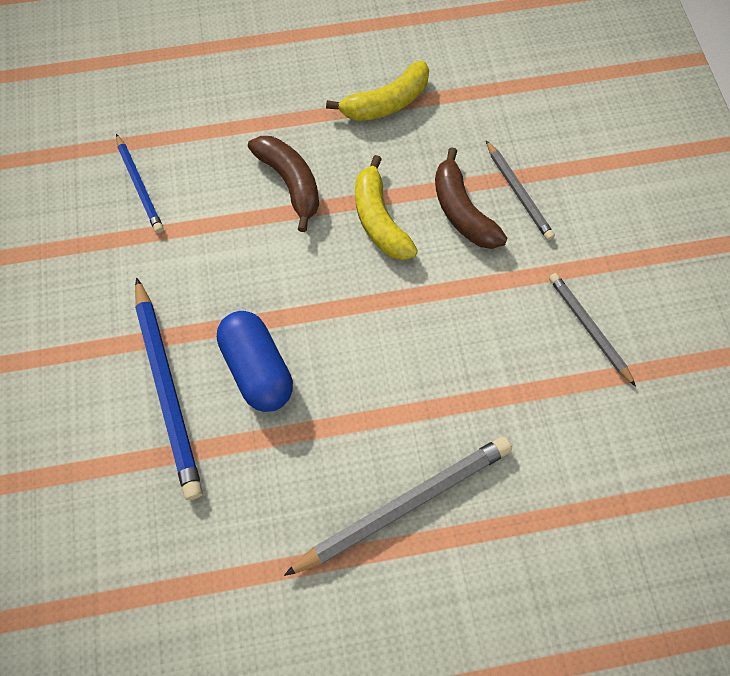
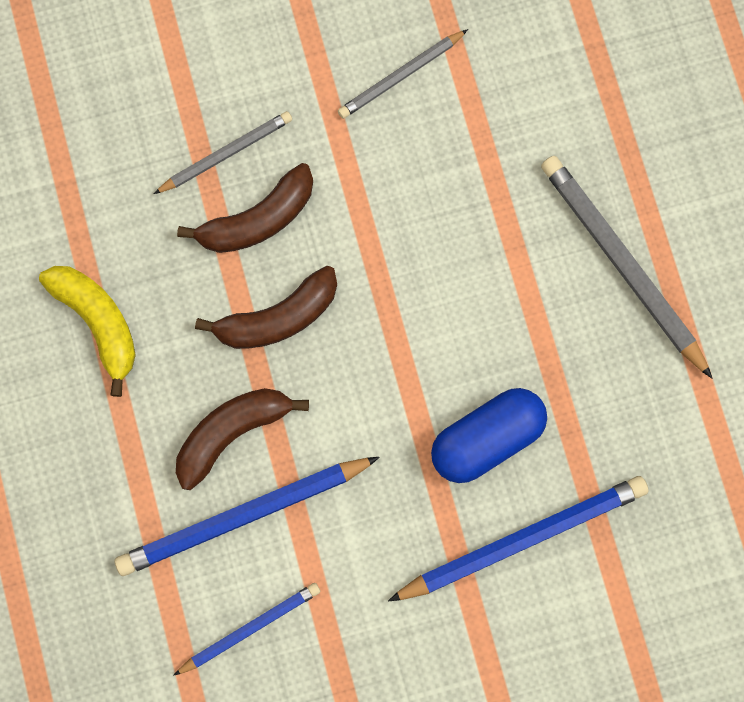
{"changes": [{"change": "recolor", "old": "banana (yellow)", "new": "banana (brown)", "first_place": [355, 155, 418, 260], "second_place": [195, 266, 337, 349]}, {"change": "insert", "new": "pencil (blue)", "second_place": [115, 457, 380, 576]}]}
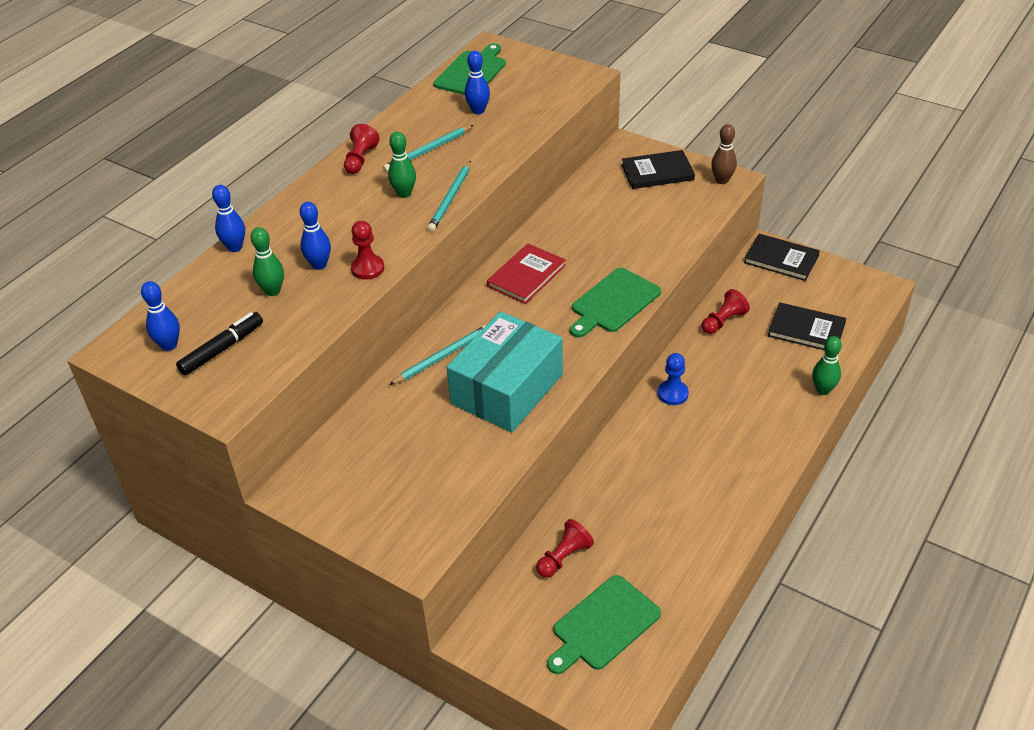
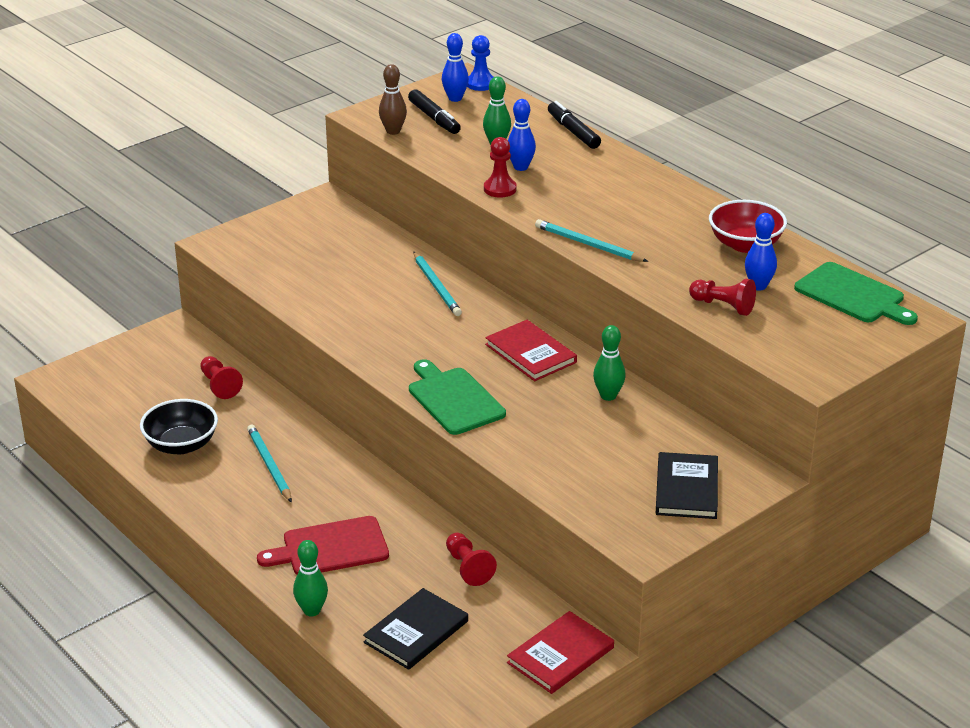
{"changes": [{"change": "move", "old": "pawn (red)", "first_place": [344, 124, 380, 174], "second_place": [689, 279, 756, 316]}, {"change": "move", "old": "bowling pin (brown)", "first_place": [711, 124, 737, 184], "second_place": [379, 64, 407, 135]}, {"change": "move", "old": "pencil (turquoise)", "first_place": [383, 125, 473, 172], "second_place": [247, 425, 292, 502]}, {"change": "move", "old": "bowling pin (green)", "first_place": [388, 132, 416, 198], "second_place": [593, 325, 626, 401]}, {"change": "replace", "old": "bowling pin (blue)", "new": "marker (black)", "first_place": [212, 185, 245, 252], "second_place": [548, 101, 601, 149]}, {"change": "recolor", "old": "book (black)", "new": "book (red)", "first_place": [744, 234, 820, 281], "second_place": [507, 611, 614, 694]}, {"change": "delete", "old": "box (turquoise)", "first_place": [447, 311, 563, 432]}, {"change": "move", "old": "pawn (blue)", "first_place": [657, 353, 689, 405], "second_place": [467, 35, 493, 91]}, {"change": "delete", "old": "cutting board (green)", "first_place": [547, 575, 661, 674]}, {"change": "insert", "new": "bowl (red)", "second_place": [709, 200, 787, 253]}, {"change": "insert", "new": "bowl (black)", "second_place": [140, 399, 218, 454]}, {"change": "insert", "new": "cutting board (red)", "second_place": [257, 516, 389, 575]}]}
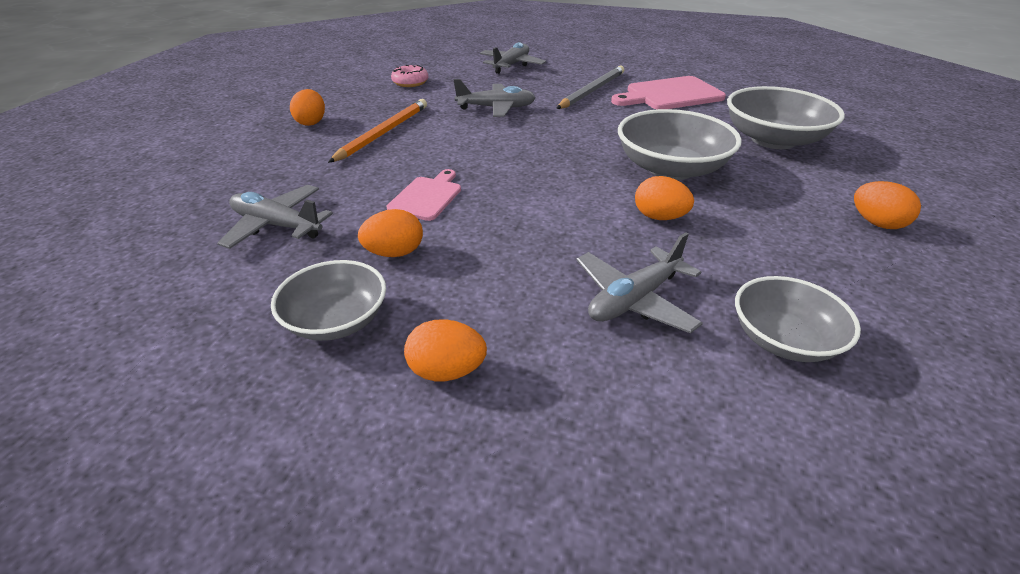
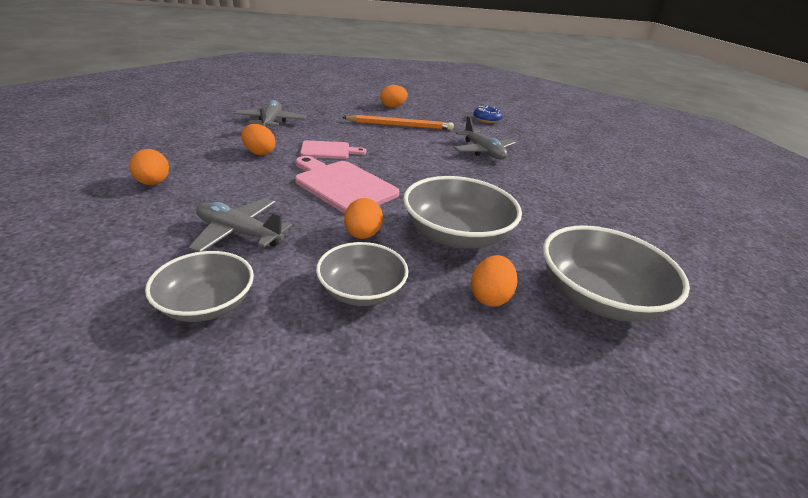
{"changes": [{"change": "delete", "old": "plane (grey)", "first_place": [480, 42, 546, 74]}, {"change": "recolor", "old": "donut (pink)", "new": "donut (blue)", "first_place": [391, 65, 428, 87], "second_place": [473, 106, 503, 123]}, {"change": "delete", "old": "pencil (grey)", "first_place": [556, 66, 624, 109]}, {"change": "move", "old": "cutting board (pink)", "first_place": [611, 76, 726, 109], "second_place": [295, 156, 399, 214]}, {"change": "move", "old": "egg (orange)", "first_place": [854, 181, 921, 229], "second_place": [471, 255, 517, 307]}, {"change": "move", "old": "bowl (grey)", "first_place": [271, 260, 386, 341], "second_place": [316, 242, 408, 306]}]}
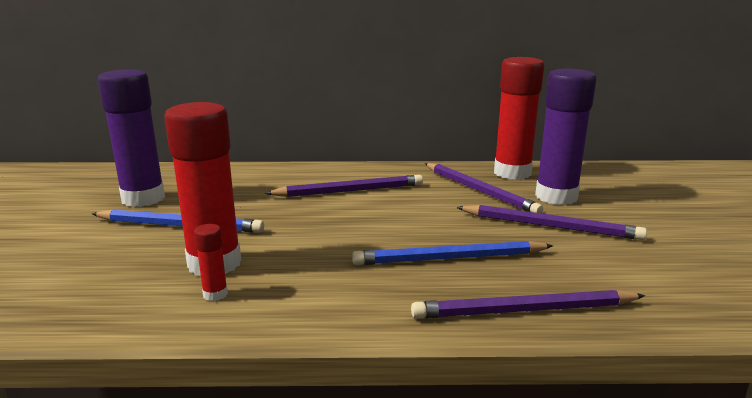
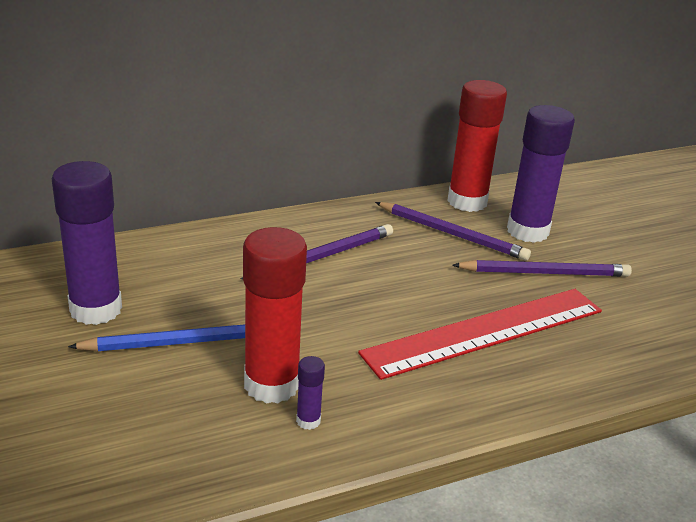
{"changes": [{"change": "recolor", "old": "glue stick (red)", "new": "glue stick (purple)", "first_place": [194, 224, 228, 301], "second_place": [296, 356, 325, 430]}, {"change": "replace", "old": "pencil (blue)", "new": "ruler (red)", "first_place": [352, 241, 553, 265], "second_place": [358, 289, 602, 380]}, {"change": "delete", "old": "pencil (purple)", "first_place": [411, 290, 645, 319]}]}
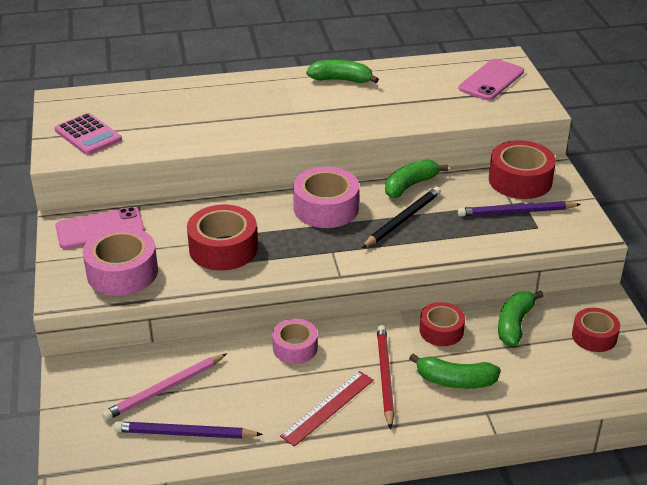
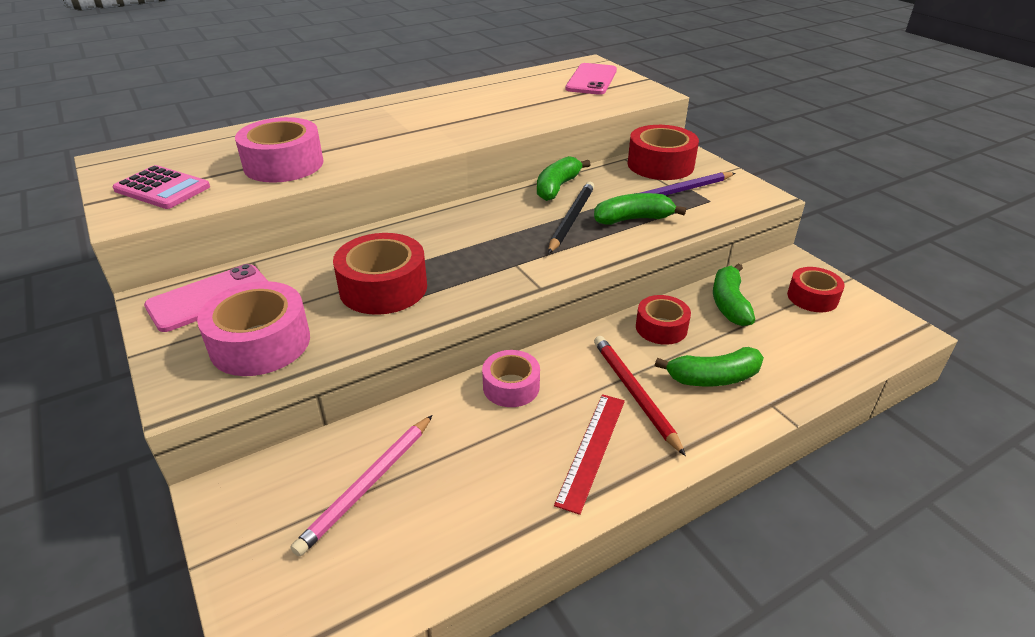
{"changes": [{"change": "move", "old": "banana (green)", "first_place": [306, 60, 379, 83], "second_place": [594, 193, 686, 225]}, {"change": "move", "old": "tape (pink)", "first_place": [293, 167, 359, 228], "second_place": [235, 117, 323, 183]}, {"change": "delete", "old": "pencil (purple)", "first_place": [114, 421, 263, 439]}]}
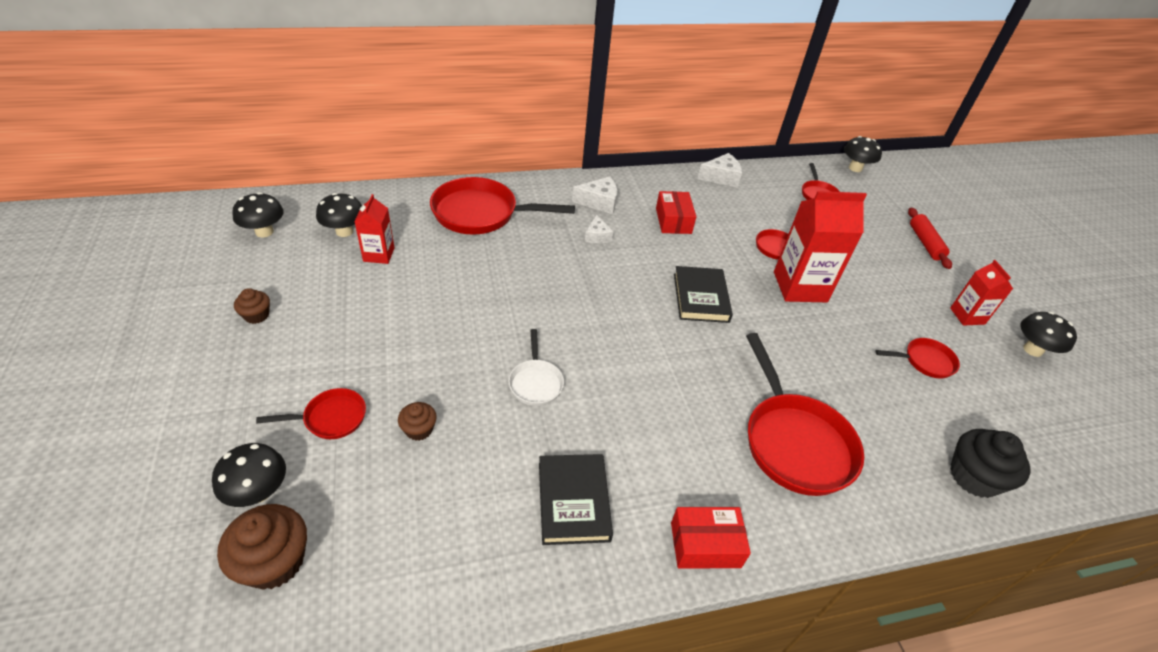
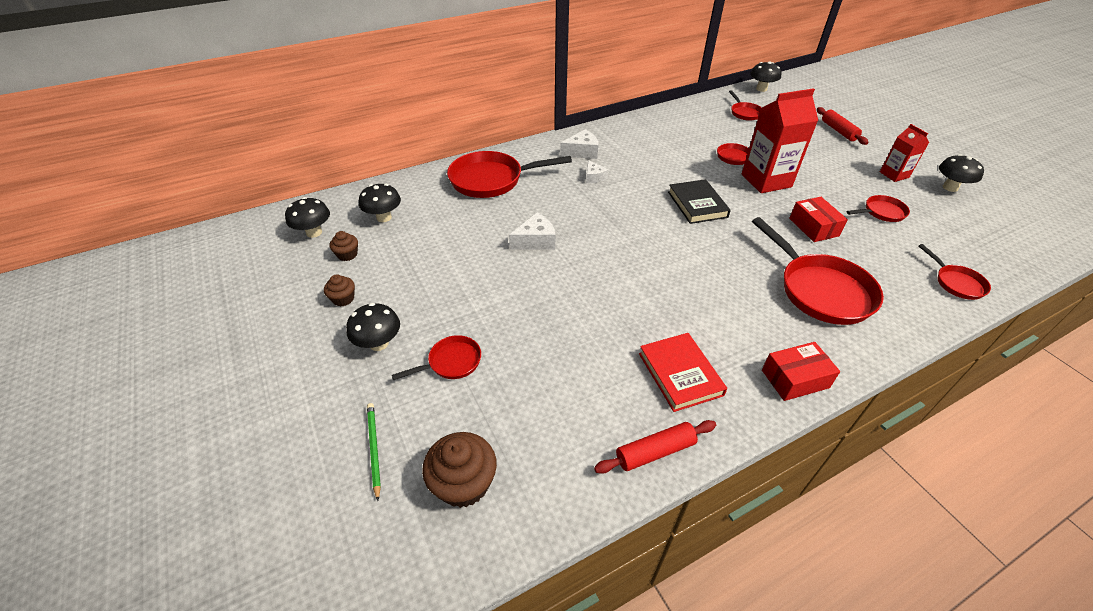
{"changes": [{"change": "move", "old": "cheese (white)", "first_place": [697, 153, 742, 188], "second_place": [509, 213, 555, 249]}, {"change": "move", "old": "box (red)", "first_place": [656, 191, 696, 234], "second_place": [789, 197, 848, 242]}, {"change": "delete", "old": "carton (red)", "first_place": [354, 194, 394, 264]}, {"change": "delete", "old": "pan (white)", "first_place": [508, 329, 564, 406]}, {"change": "move", "old": "cupcake (brown)", "first_place": [398, 402, 437, 441], "second_place": [330, 231, 358, 261]}, {"change": "replace", "old": "cupcake (black)", "new": "pan (red)", "first_place": [950, 429, 1030, 498], "second_place": [918, 244, 991, 300]}, {"change": "move", "old": "mushroom (black)", "first_place": [212, 443, 286, 507], "second_place": [346, 303, 400, 351]}, {"change": "recolor", "old": "book (black)", "new": "book (red)", "first_place": [539, 454, 613, 545], "second_place": [639, 333, 727, 412]}, {"change": "insert", "new": "pencil (green)", "second_place": [367, 403, 381, 501]}, {"change": "insert", "new": "rolling pin (red)", "second_place": [594, 420, 716, 474]}]}
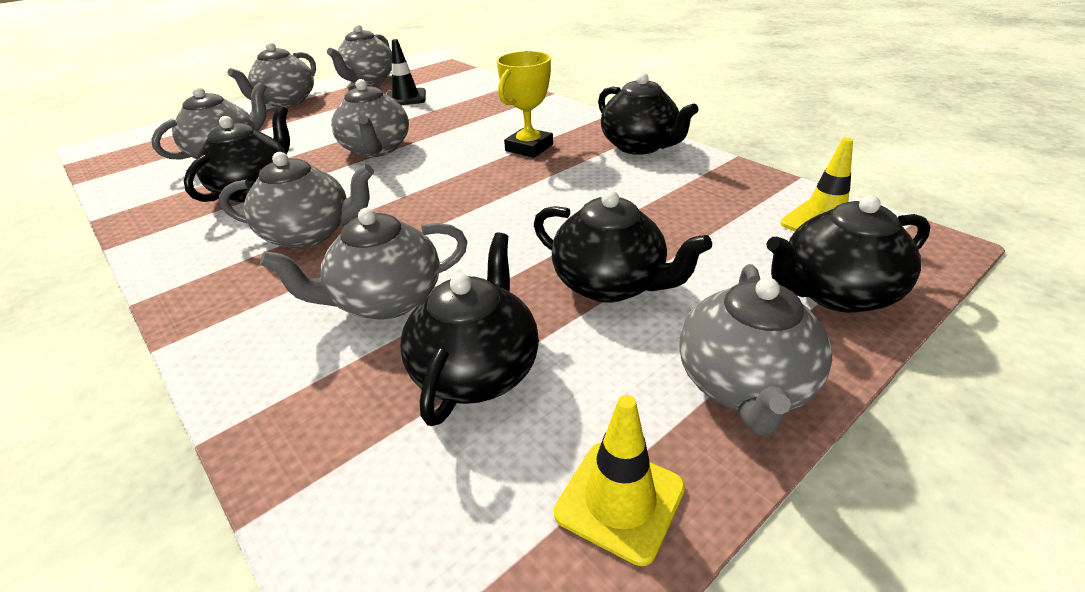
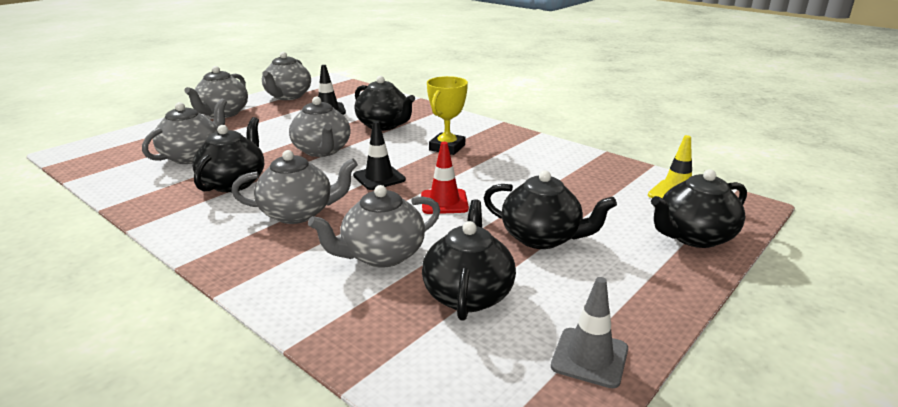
{"changes": [{"change": "move", "old": "teapot (black)", "first_place": [598, 73, 698, 155], "second_place": [354, 76, 415, 131]}, {"change": "delete", "old": "teapot (grey)", "first_place": [679, 264, 832, 436]}, {"change": "recolor", "old": "traffic cone (yellow)", "new": "traffic cone (grey)", "first_place": [554, 395, 685, 566], "second_place": [551, 277, 628, 388]}, {"change": "insert", "new": "traffic cone (black)", "second_place": [353, 121, 406, 190]}, {"change": "insert", "new": "traffic cone (red)", "second_place": [421, 142, 469, 214]}]}
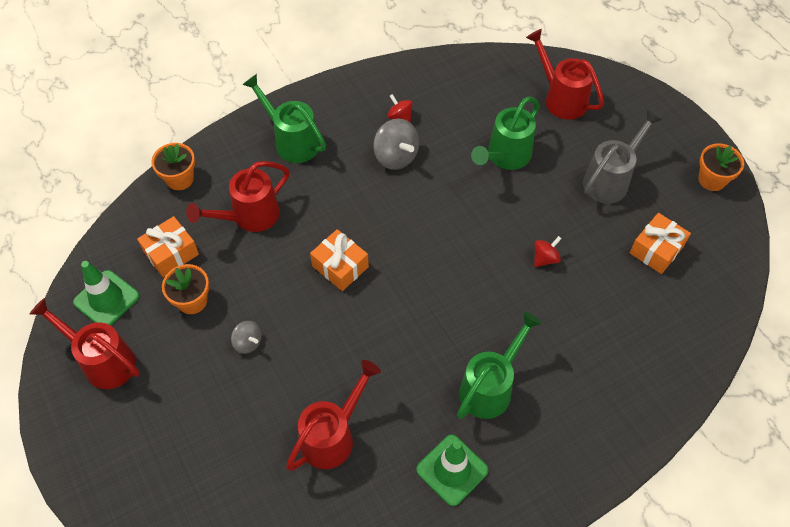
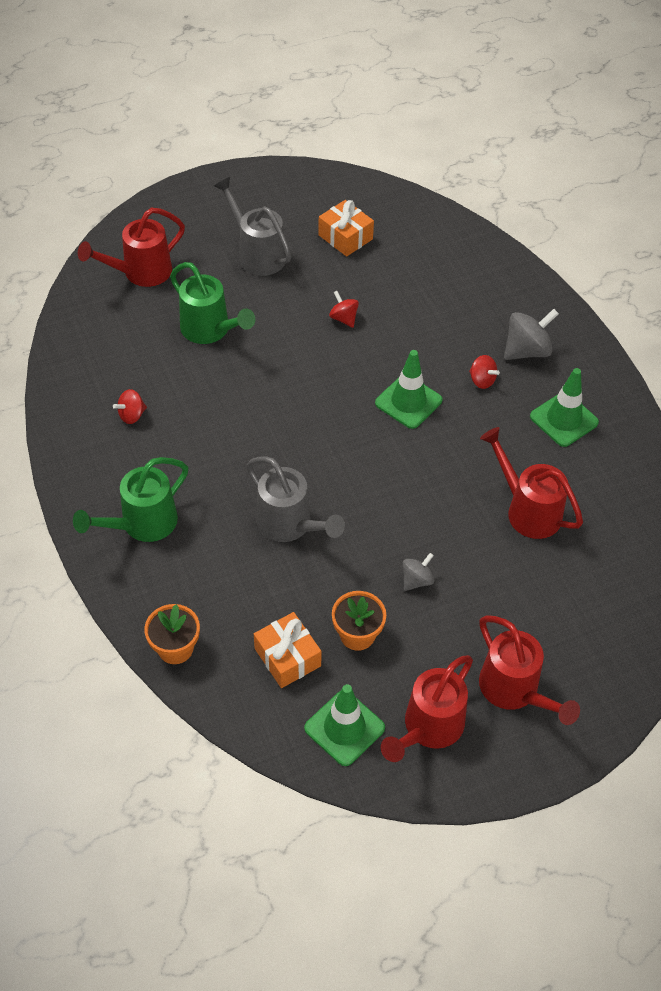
{"changes": [{"change": "move", "old": "spinning top (grey)", "first_place": [373, 118, 419, 170], "second_place": [504, 309, 559, 360]}, {"change": "delete", "old": "flower pot (orange)", "first_place": [698, 143, 744, 191]}, {"change": "move", "old": "watering can (red)", "first_place": [186, 161, 289, 232], "second_place": [479, 615, 580, 725]}, {"change": "delete", "old": "gift (orange)", "first_place": [310, 229, 369, 291]}, {"change": "replace", "old": "watering can (green)", "new": "spinning top (red)", "first_place": [457, 312, 542, 419], "second_place": [469, 355, 500, 389]}, {"change": "insert", "new": "traffic cone (green)", "second_place": [375, 350, 443, 429]}, {"change": "insert", "new": "watering can (grey)", "second_place": [247, 456, 345, 542]}]}
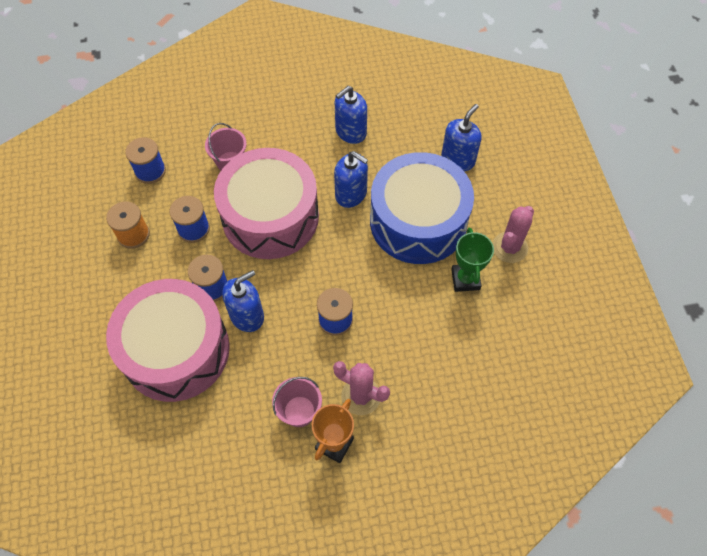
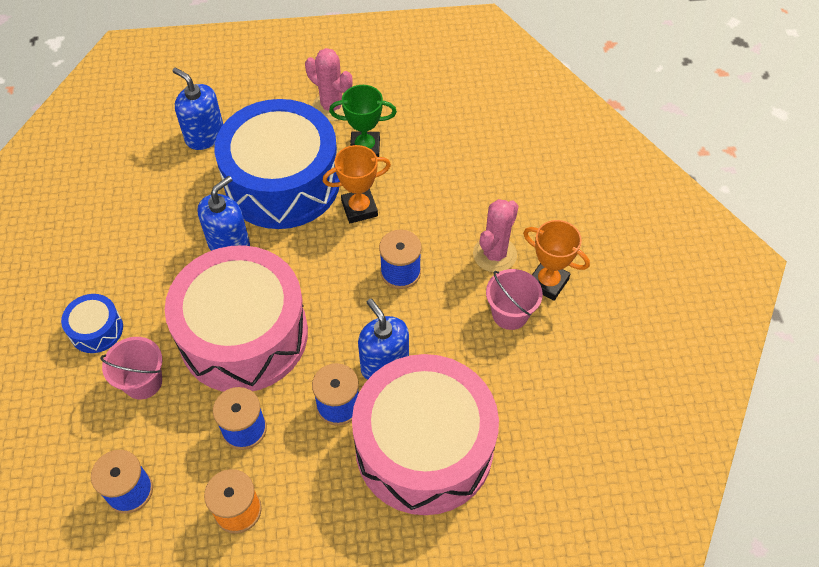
{"changes": [{"change": "delete", "old": "soap dispenser (blue)", "first_place": [335, 86, 367, 144]}, {"change": "insert", "new": "trophy (orange)", "second_place": [323, 145, 391, 223]}, {"change": "insert", "new": "drum (blue)", "second_place": [61, 294, 123, 353]}]}
